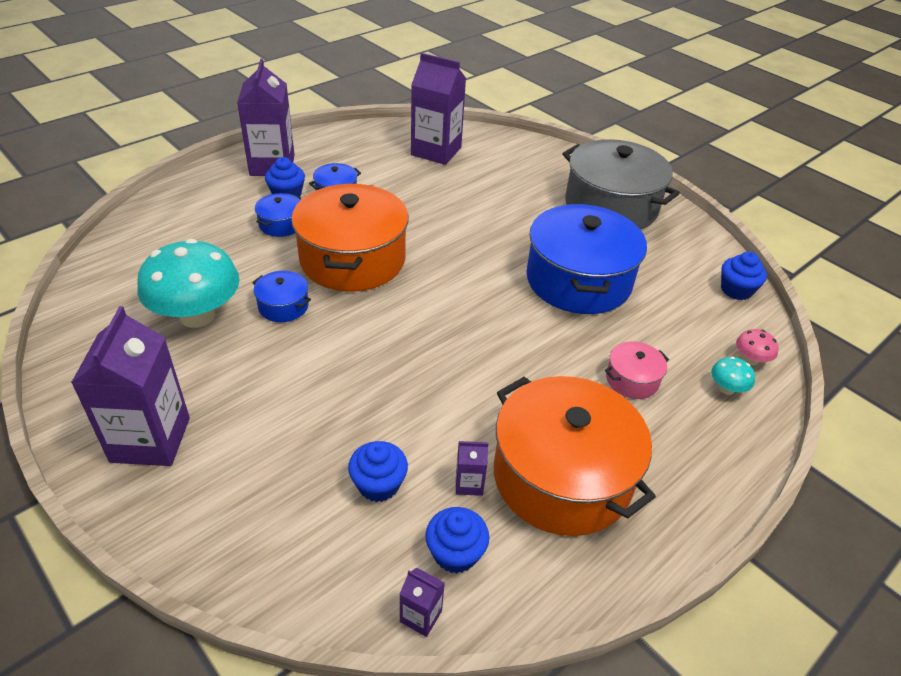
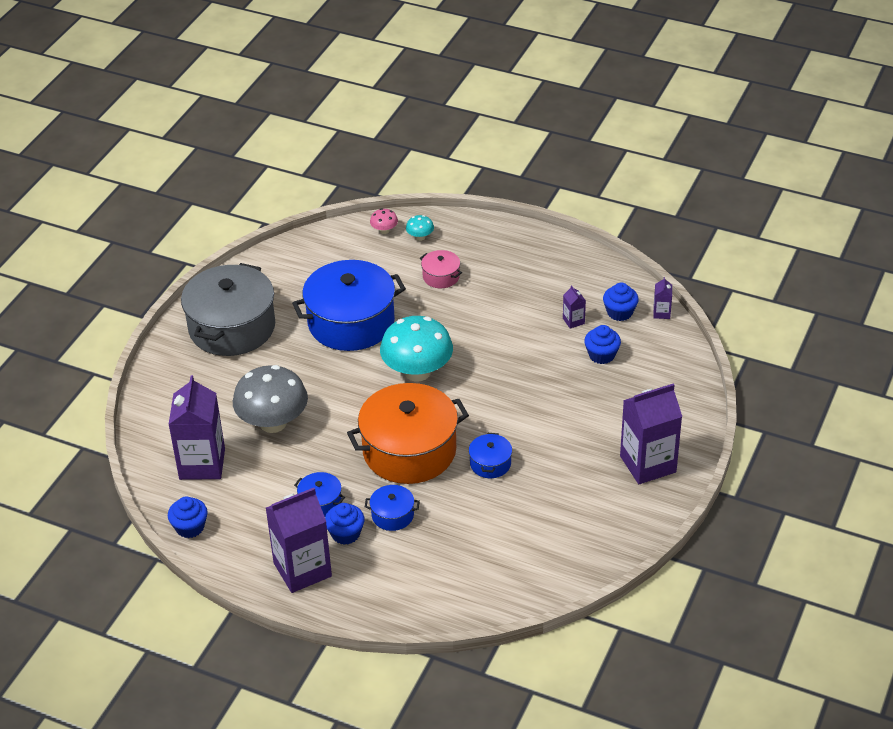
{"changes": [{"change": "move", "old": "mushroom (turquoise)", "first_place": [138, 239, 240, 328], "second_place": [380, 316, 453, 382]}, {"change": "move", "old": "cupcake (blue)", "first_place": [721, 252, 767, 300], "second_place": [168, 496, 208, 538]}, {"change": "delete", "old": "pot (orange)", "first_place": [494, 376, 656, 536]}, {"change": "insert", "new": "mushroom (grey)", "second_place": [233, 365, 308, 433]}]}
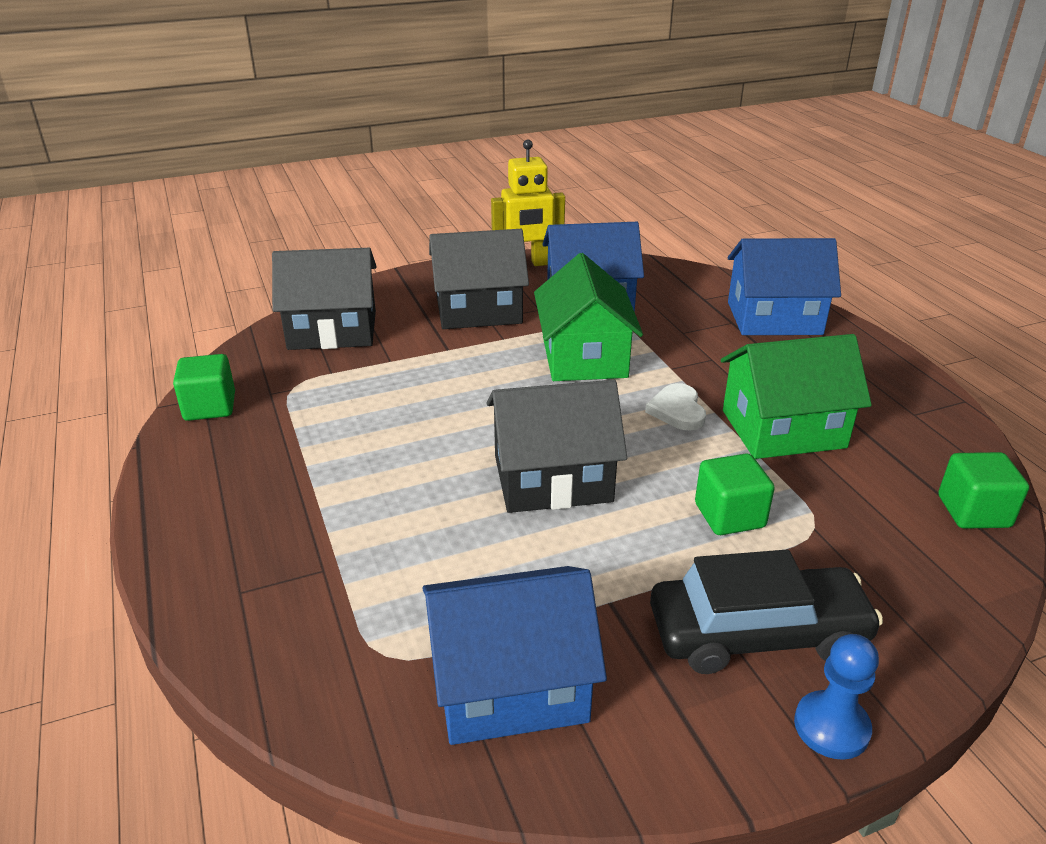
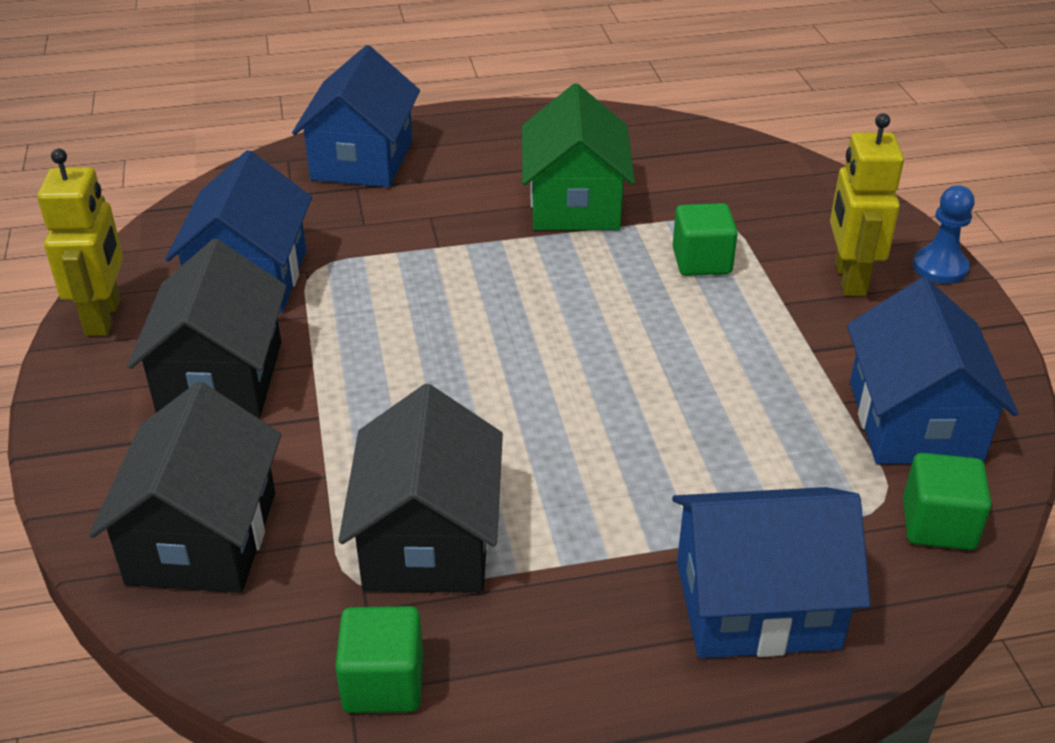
{"changes": [{"change": "delete", "old": "house (green)", "first_place": [534, 253, 643, 381]}, {"change": "move", "old": "house (black)", "first_place": [486, 380, 627, 513], "second_place": [338, 384, 503, 593]}, {"change": "delete", "old": "heart (white)", "first_place": [645, 383, 706, 431]}, {"change": "move", "old": "cube (green)", "first_place": [938, 452, 1029, 529], "second_place": [903, 453, 992, 550]}, {"change": "replace", "old": "car (black)", "new": "robot (yellow)", "first_place": [650, 550, 883, 674], "second_place": [830, 113, 904, 296]}, {"change": "insert", "new": "house (blue)", "second_place": [672, 487, 871, 658]}]}
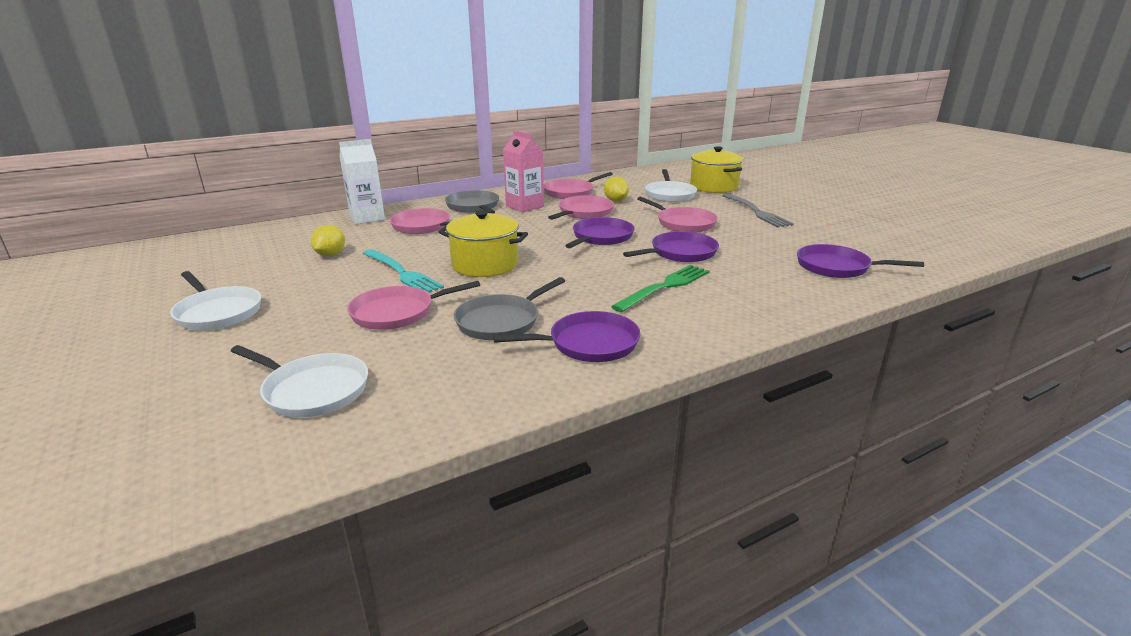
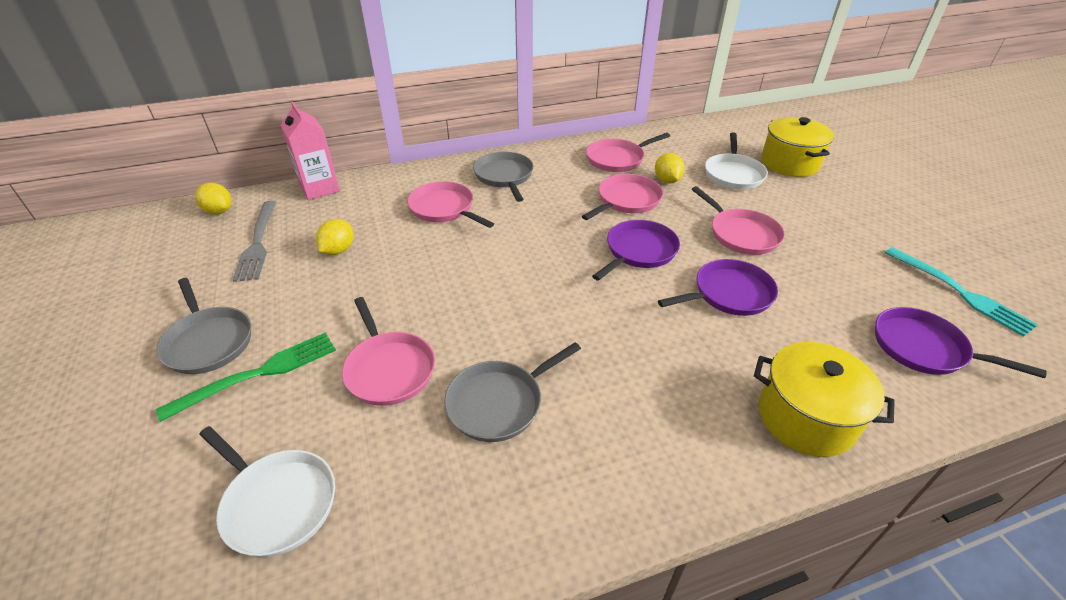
{"changes": [{"change": "move", "old": "carton (pink)", "first_place": [503, 130, 544, 212], "second_place": [281, 102, 340, 200]}, {"change": "delete", "old": "carton (white)", "first_place": [339, 139, 385, 224]}, {"change": "move", "old": "fork (grey)", "first_place": [722, 193, 794, 227], "second_place": [233, 201, 277, 282]}, {"change": "move", "old": "pot (yellow)", "first_place": [438, 210, 528, 277], "second_place": [754, 342, 895, 457]}, {"change": "move", "old": "fork (turquoise)", "first_place": [362, 249, 444, 293], "second_place": [885, 247, 1038, 337]}, {"change": "move", "old": "fork (green)", "first_place": [611, 265, 710, 312], "second_place": [156, 333, 336, 422]}, {"change": "recolor", "old": "pan (white)", "new": "pan (grey)", "first_place": [170, 271, 261, 330], "second_place": [156, 278, 251, 374]}, {"change": "rotate", "old": "pan (pink)", "first_place": [347, 281, 480, 330], "second_place": [342, 297, 435, 406], "degrees": -105}, {"change": "delete", "old": "pan (purple)", "first_place": [493, 311, 640, 362]}, {"change": "insert", "new": "lemon (yellow)", "second_place": [195, 183, 232, 214]}]}
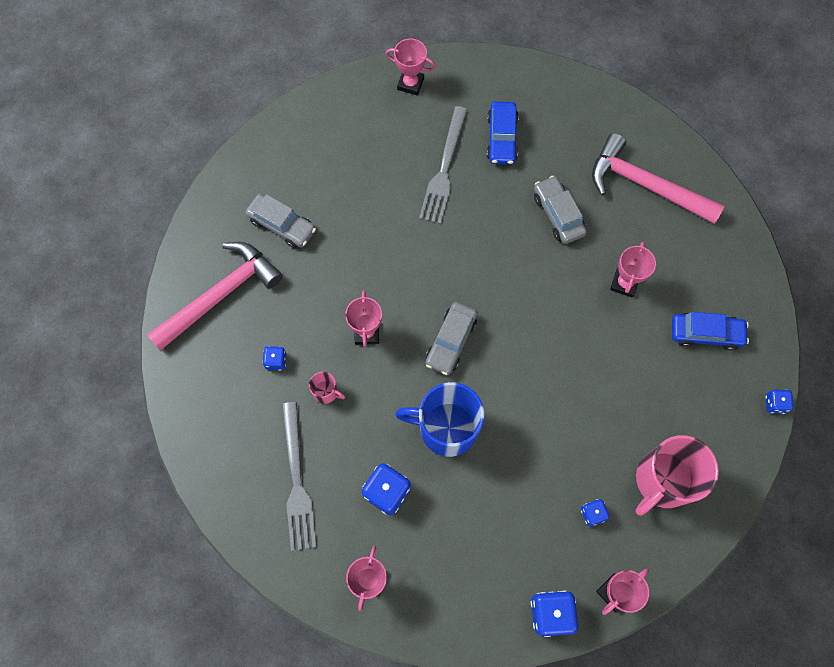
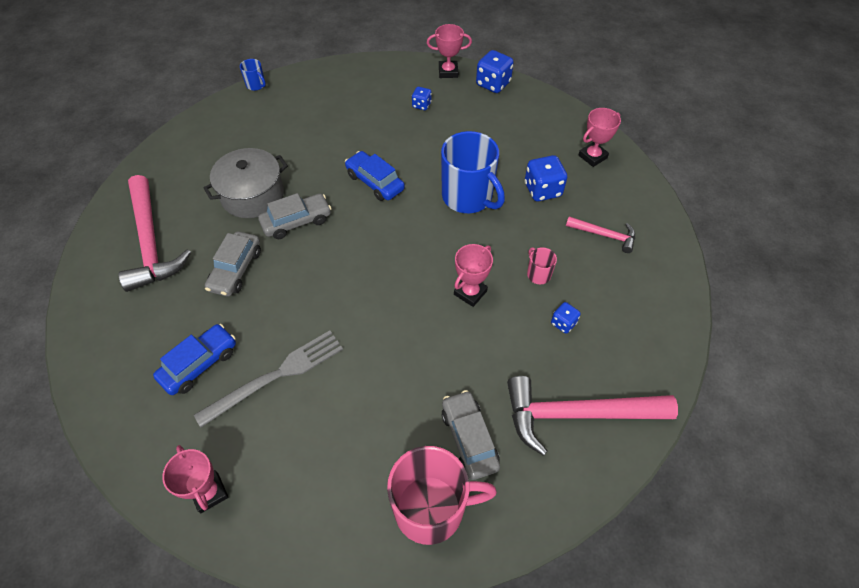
{"changes": [{"change": "replace", "old": "trophy (pink)", "new": "pot (grey)", "first_place": [610, 242, 656, 297], "second_place": [203, 148, 288, 218]}, {"change": "move", "old": "car (grey)", "first_place": [426, 302, 478, 375], "second_place": [258, 193, 332, 239]}, {"change": "move", "old": "car (blue)", "first_place": [672, 312, 749, 351], "second_place": [345, 151, 405, 201]}, {"change": "replace", "old": "dice (blue)", "new": "mug (blue)", "first_place": [765, 389, 793, 414], "second_place": [240, 59, 266, 91]}, {"change": "replace", "old": "fork (grey)", "new": "hammer (pink)", "first_place": [282, 402, 317, 551], "second_place": [566, 216, 635, 253]}, {"change": "move", "old": "mug (pink)", "first_place": [635, 435, 719, 516], "second_place": [387, 446, 497, 545]}]}
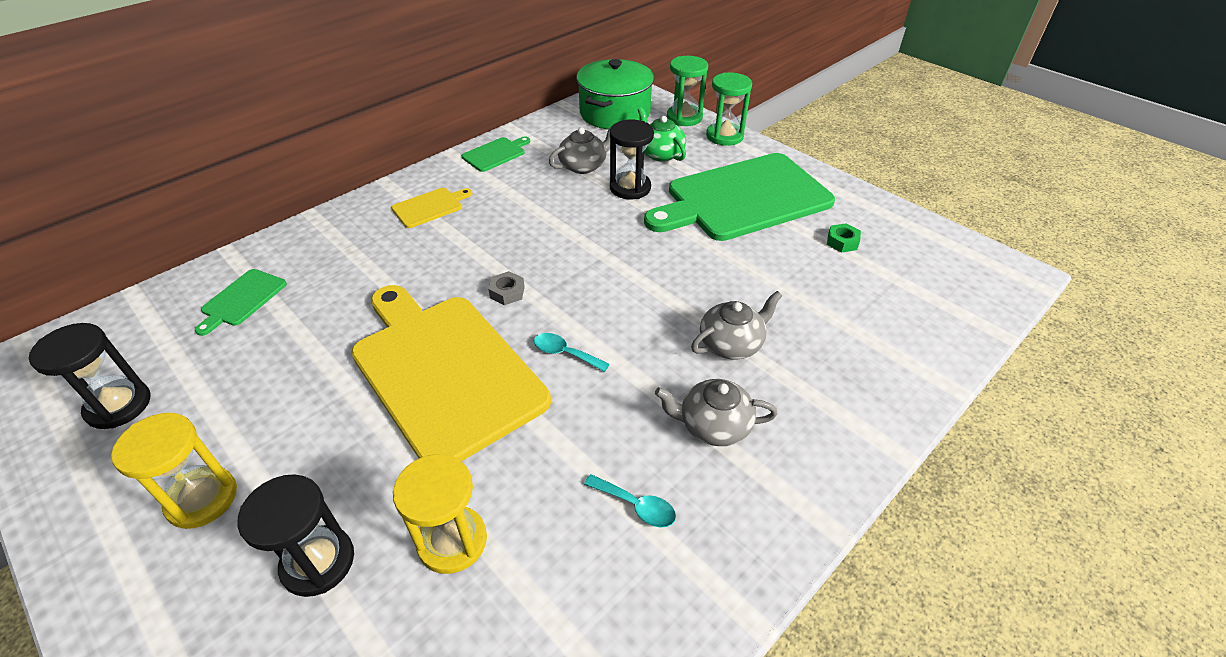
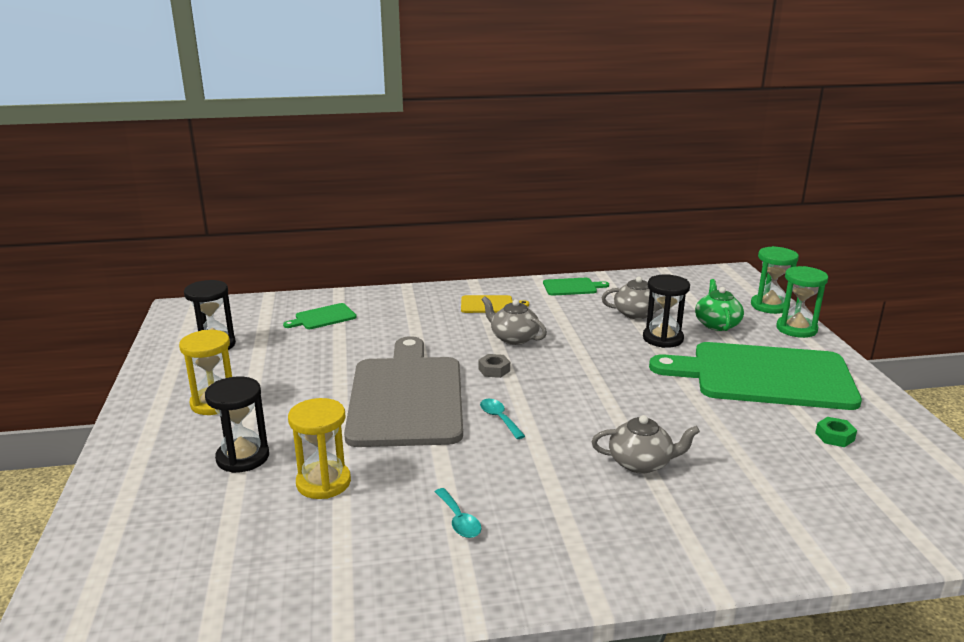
{"changes": [{"change": "delete", "old": "pot (green)", "first_place": [576, 59, 654, 129]}, {"change": "recolor", "old": "cutting board (yellow)", "new": "cutting board (grey)", "first_place": [351, 285, 551, 461], "second_place": [344, 336, 463, 447]}, {"change": "move", "old": "teapot (grey)", "first_place": [655, 379, 777, 446], "second_place": [482, 296, 547, 345]}]}
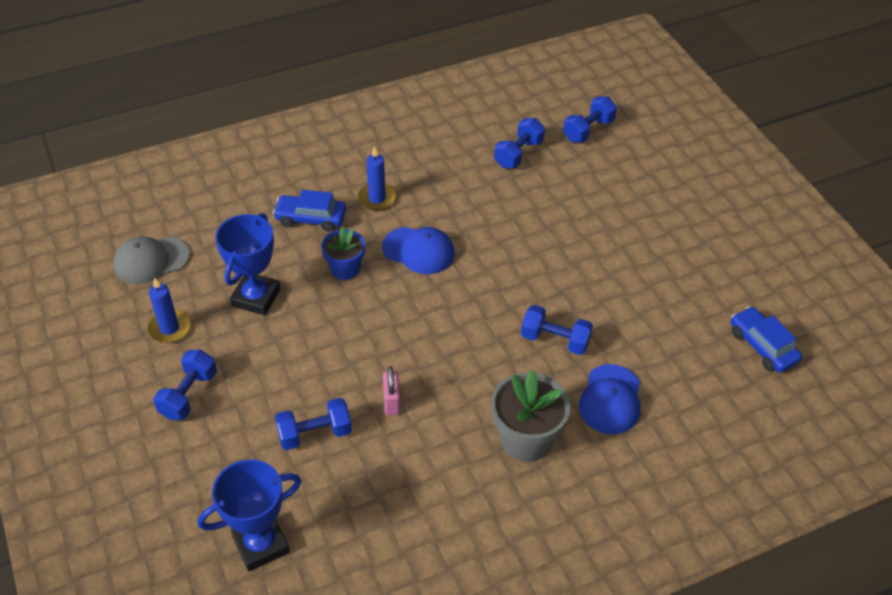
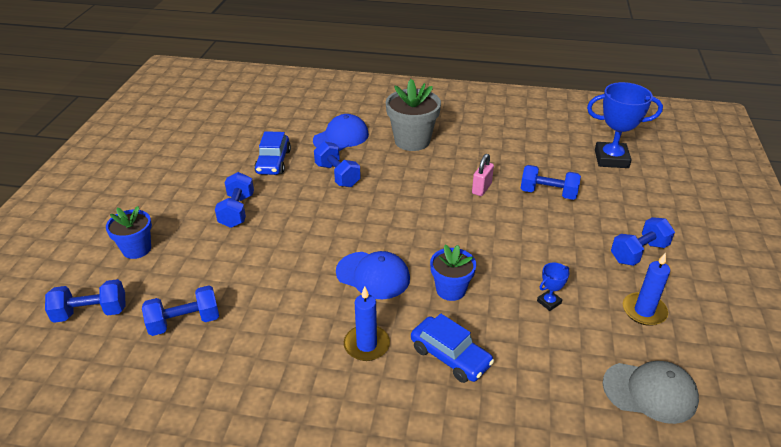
{"changes": [{"change": "resize", "old": "trophy (blue)", "first_place": [215, 213, 281, 315], "second_place": [537, 263, 569, 311], "factor": 0.45}, {"change": "rotate", "old": "cap (blue)", "first_place": [382, 227, 455, 274], "second_place": [336, 251, 410, 299], "degrees": 150}, {"change": "move", "old": "car (blue)", "first_place": [731, 306, 802, 373], "second_place": [254, 131, 291, 175]}, {"change": "insert", "new": "dumbbell (blue)", "second_place": [215, 172, 254, 228]}, {"change": "insert", "new": "flower pot (blue)", "second_place": [106, 206, 152, 259]}]}
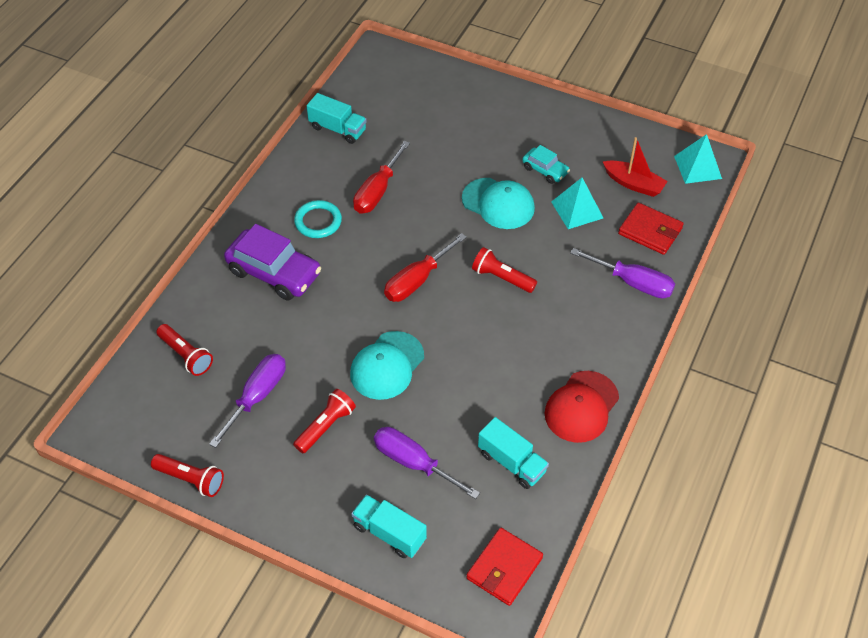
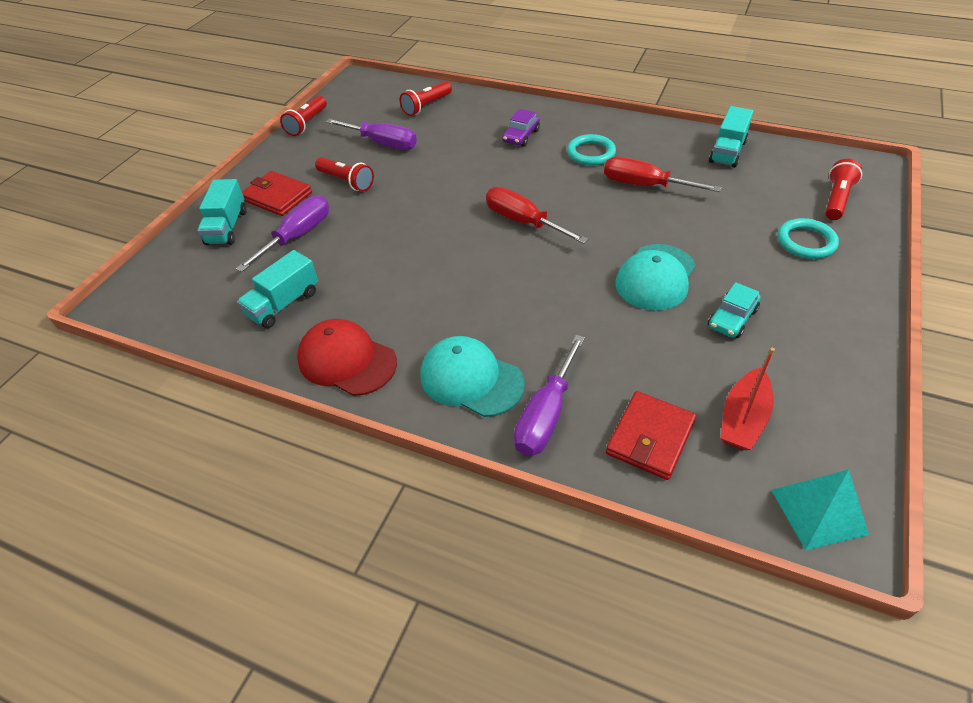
{"changes": [{"change": "delete", "old": "pyramid (turquoise)", "first_place": [551, 178, 603, 229]}, {"change": "resize", "old": "car (purple)", "first_place": [224, 224, 321, 300], "second_place": [502, 109, 540, 147], "factor": 0.53}, {"change": "move", "old": "flashlight (red)", "first_place": [472, 247, 537, 293], "second_place": [825, 159, 862, 220]}, {"change": "move", "old": "cap (turquoise)", "first_place": [350, 331, 424, 400], "second_place": [420, 336, 525, 417]}, {"change": "rotate", "old": "truck (turquoise)", "first_place": [351, 494, 427, 558], "second_place": [197, 179, 247, 245], "degrees": 150}, {"change": "move", "old": "wallet (red)", "first_place": [466, 528, 543, 606], "second_place": [242, 171, 312, 216]}, {"change": "insert", "new": "ring (turquoise)", "second_place": [777, 218, 839, 259]}]}
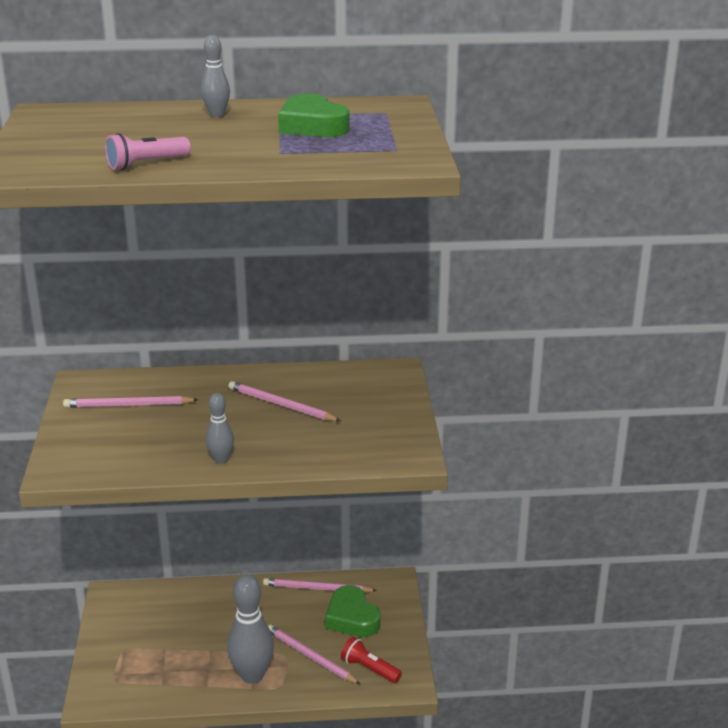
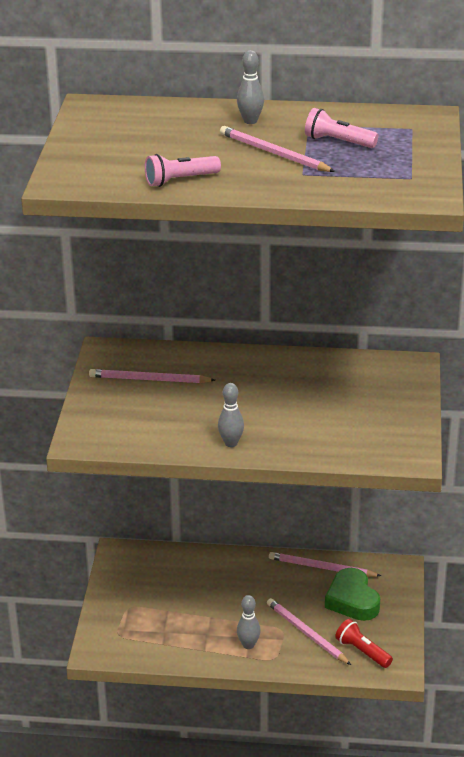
{"changes": [{"change": "replace", "old": "heart (green)", "new": "flashlight (pink)", "first_place": [278, 94, 350, 137], "second_place": [305, 108, 378, 148]}, {"change": "move", "old": "pencil (pink)", "first_place": [228, 381, 341, 421], "second_place": [220, 126, 335, 172]}, {"change": "resize", "old": "bowling pin (grey)", "first_place": [227, 574, 274, 684], "second_place": [237, 595, 261, 649], "factor": 0.53}]}
